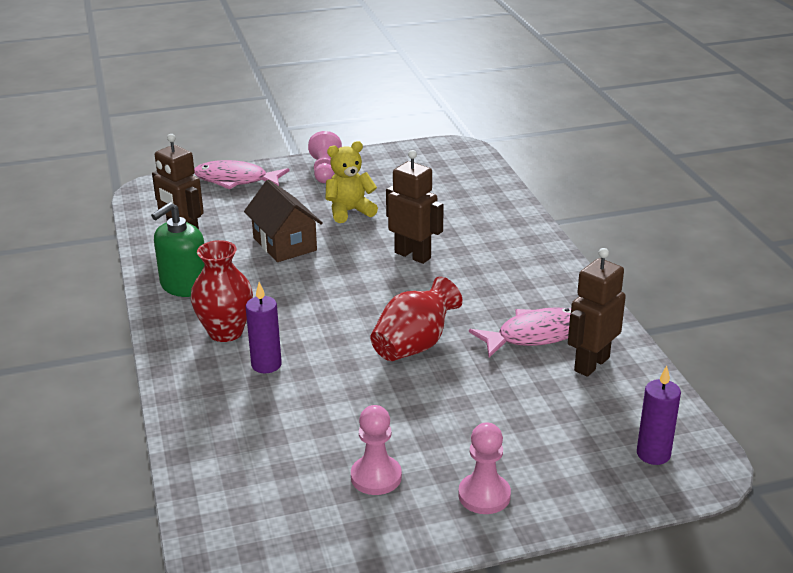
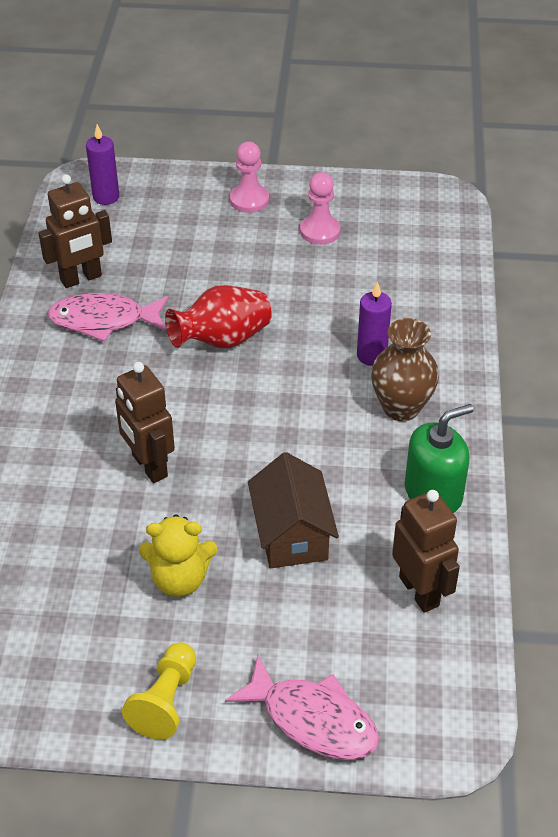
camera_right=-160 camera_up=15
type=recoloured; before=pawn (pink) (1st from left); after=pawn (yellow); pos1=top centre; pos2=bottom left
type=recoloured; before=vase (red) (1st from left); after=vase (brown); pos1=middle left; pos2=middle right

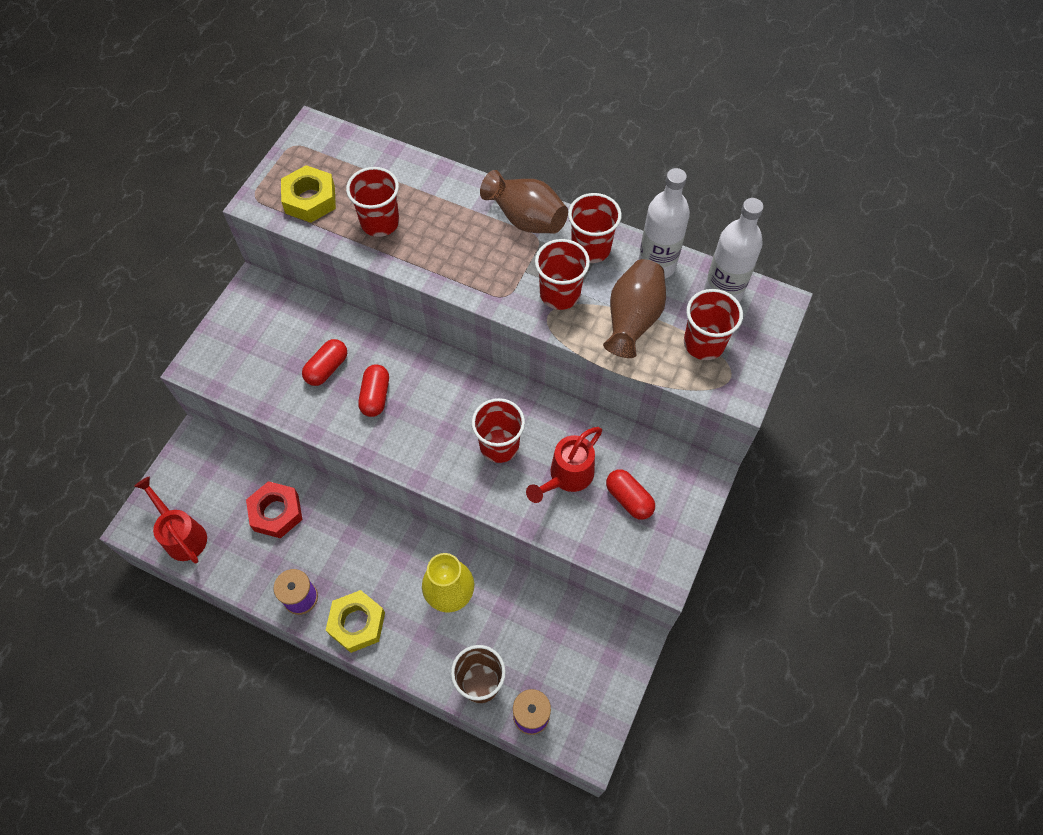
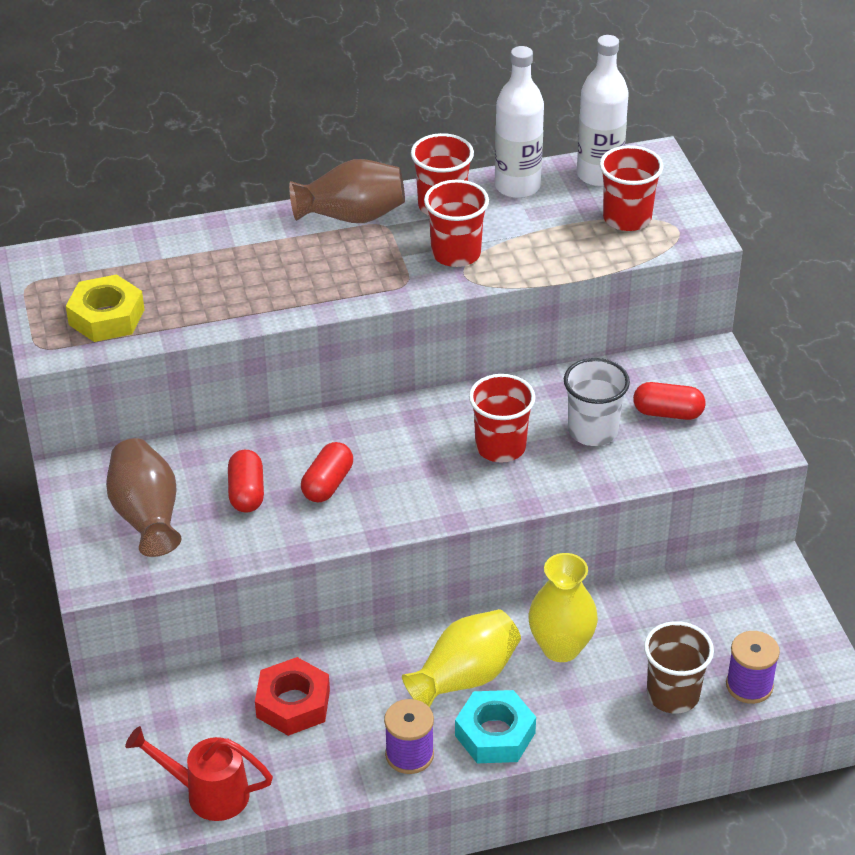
camera_right=-40 camera_up=-20
type=removed; before=cup (red) (1st from left); pos1=top centre
type=moved; before=vase (brown) (2nd from left in the first image); after=vase (brown) (1st from left); pos1=centre; pos2=middle left
type=turned; before=capsule (red) (2nd from left); pos1=centre; pos2=centre; turn=60
type=replaced; before=watering can (red) (2nd from left); after=cup (white); pos1=centre; pos2=middle right
type=recoloured; before=nut (yellow) (2nd from left); after=nut (turquoise); pos1=bottom centre; pos2=bottom centre
type=added; after=vase (yellow) (1st from left); pos2=bottom centre

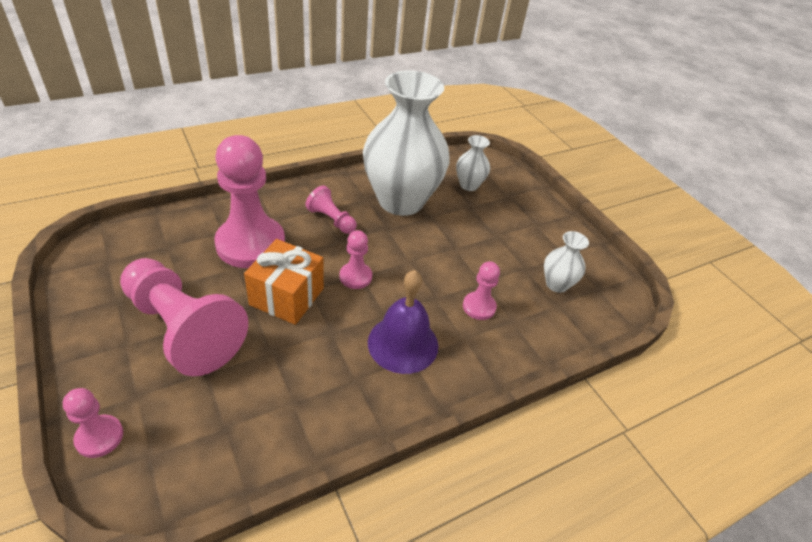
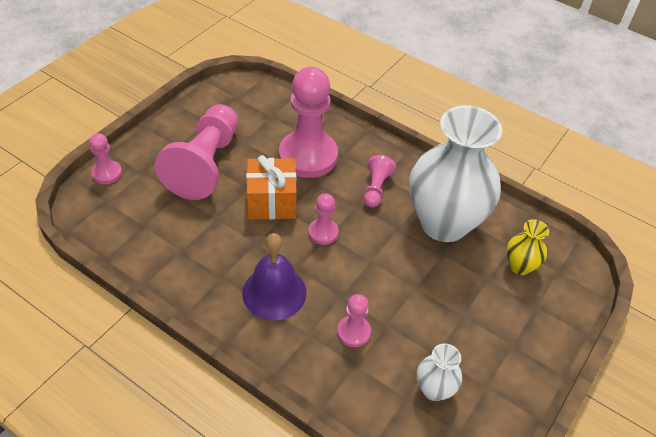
camera_right=65 camera_up=5
type=recoloured; before=vase (white) (2nd from left); after=vase (yellow); pos1=top centre; pos2=middle right

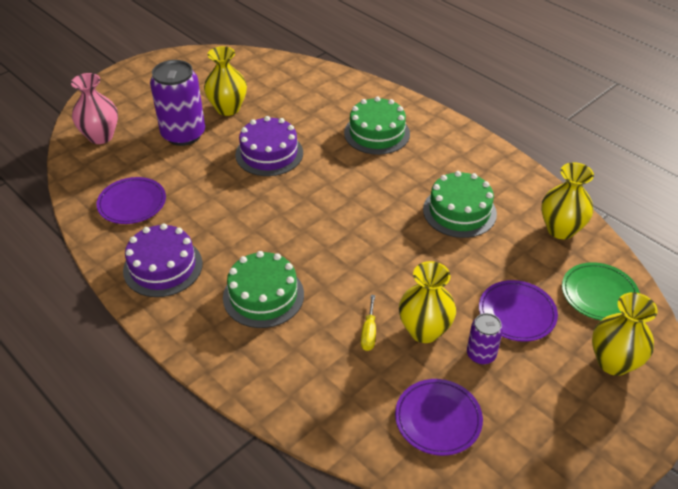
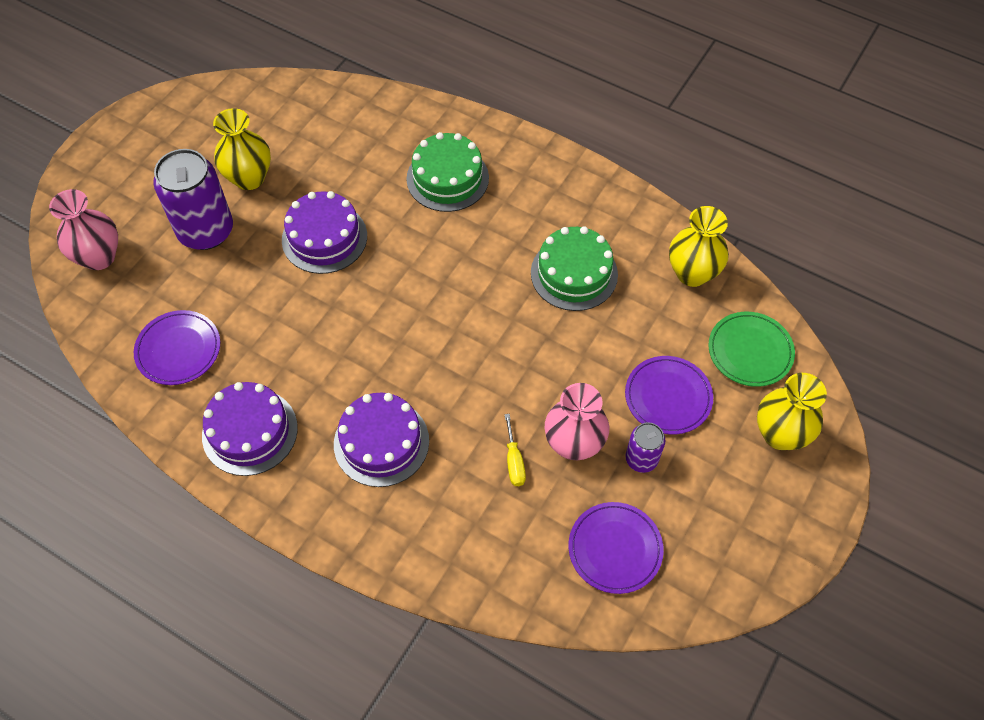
camera_right=-15 camera_up=15
type=recoloured; before=cake (green) (1st from left); after=cake (purple) (3rd from left); pos1=centre; pos2=centre
type=recoloured; before=vase (yellow) (2nd from left); after=vase (pink) (2nd from left); pos1=centre; pos2=centre

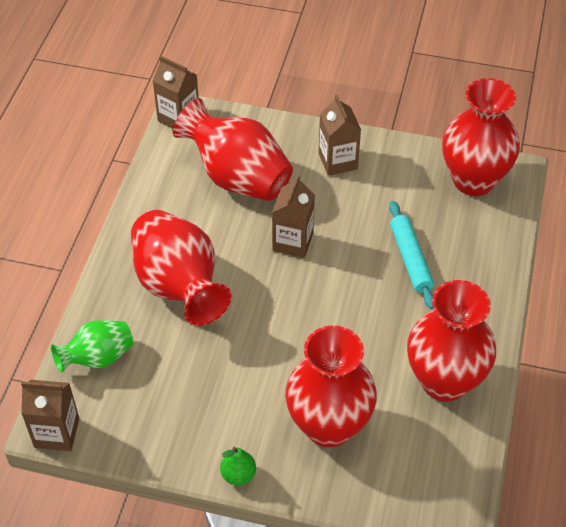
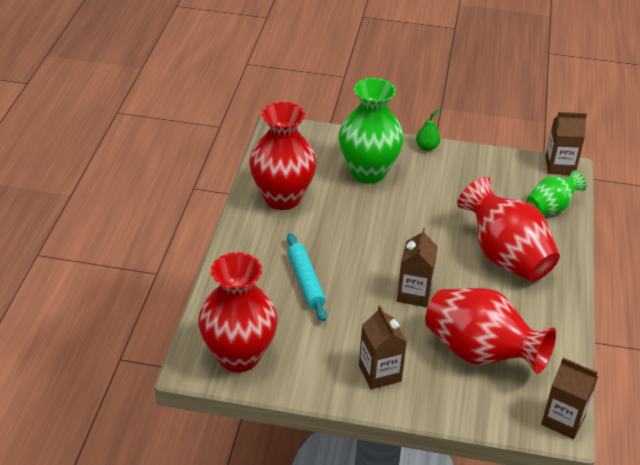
camera_right=175 camera_up=-10
type=recoloured; before=vase (red) (3rd from left); after=vase (green) (1st from left); pos1=bottom centre; pos2=top centre

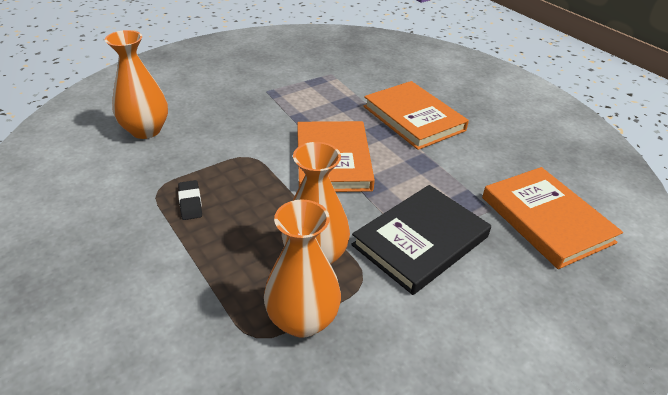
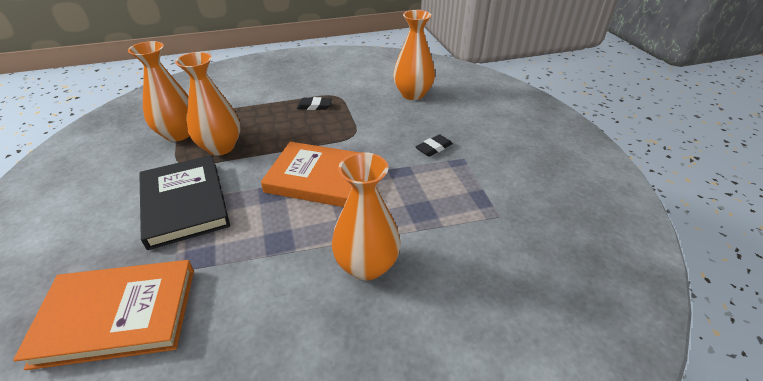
camera_right=110 camera_up=0
type=replaced; before=book (orange) (2nd from left); after=vase (orange) (3rd from left); pos1=top centre; pos2=centre
type=added; after=eraser (black) (2nd from left); pos2=centre

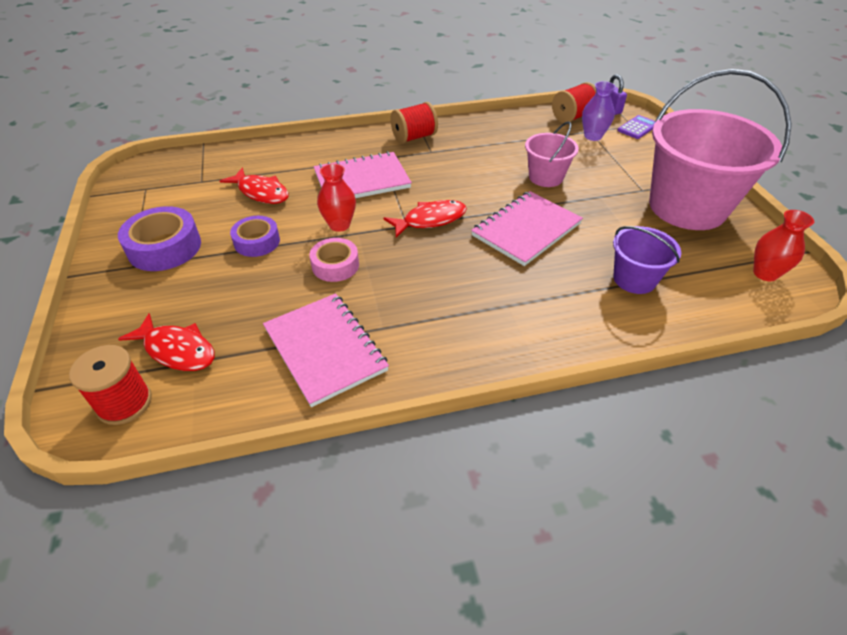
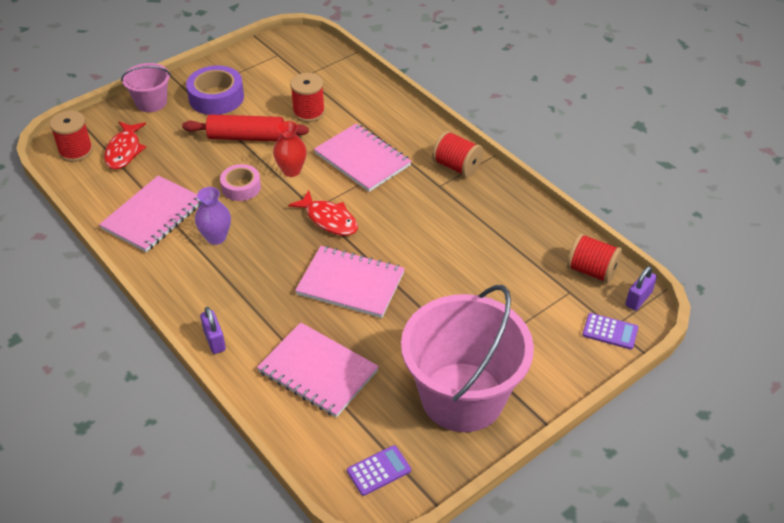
camera_right=65 camera_up=0
type=moved; before=vase (purple); pos1=top right; pos2=middle left
type=moved; before=bucket (pink) (1st from left); pos1=top centre; pos2=top left
type=replaced; before=fish (red) (2nd from left); after=spool (red) (2nd from left); pos1=top left; pos2=top centre
type=replaced; before=vase (red) (2nd from left); after=calculator (purple) (1st from left); pos1=middle right; pos2=bottom centre
type=replaced; before=tape (purple) (2nd from left); after=rolling pin (red); pos1=middle left; pos2=top left
type=replaced; before=bucket (purple); after=notebook (pink) (2nd from left); pos1=middle right; pos2=bottom centre
type=added; after=padlock (purple) (1st from left); pos2=middle left

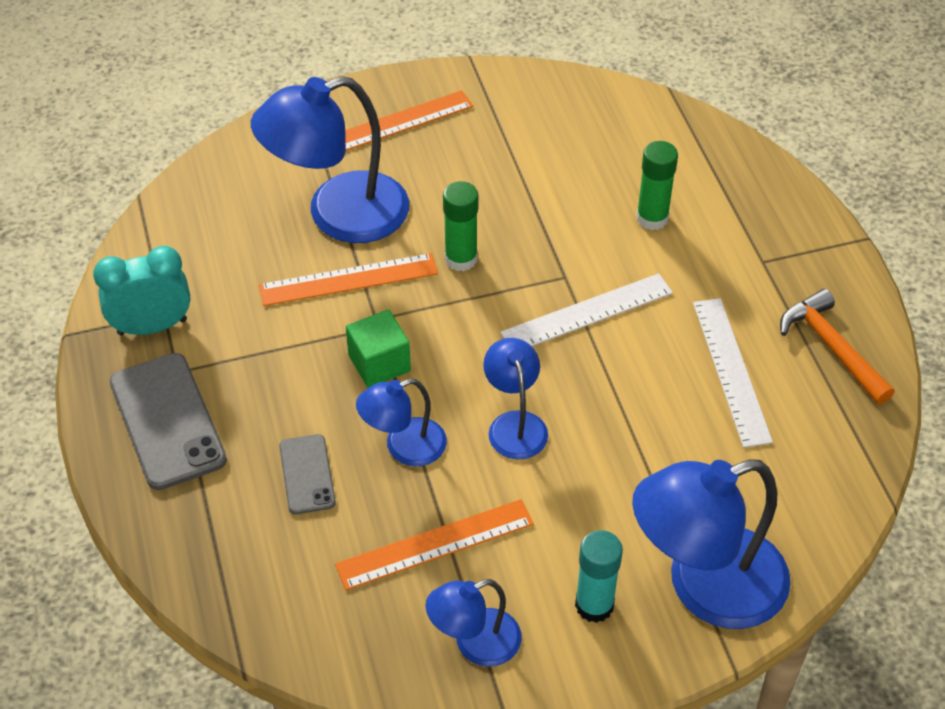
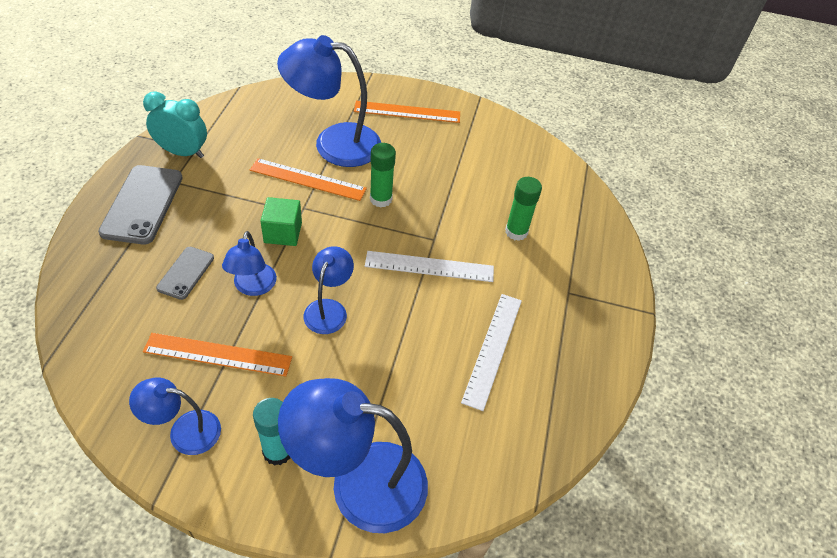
camera_right=25 camera_up=0
type=removed; before=hammer (orange); pos1=middle right
type=turned; before=lamp (blue) (2nd from left); pos1=centre; pos2=middle left; turn=-90

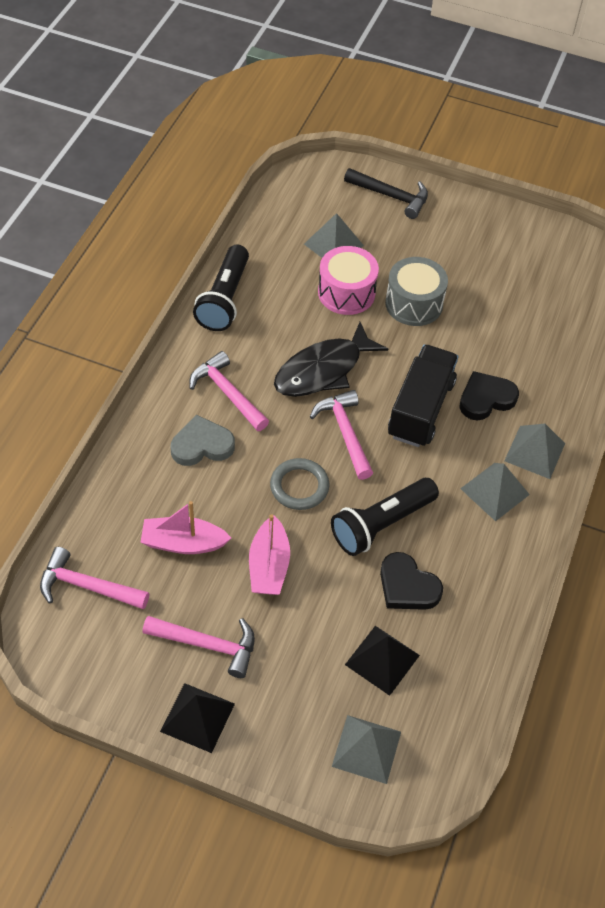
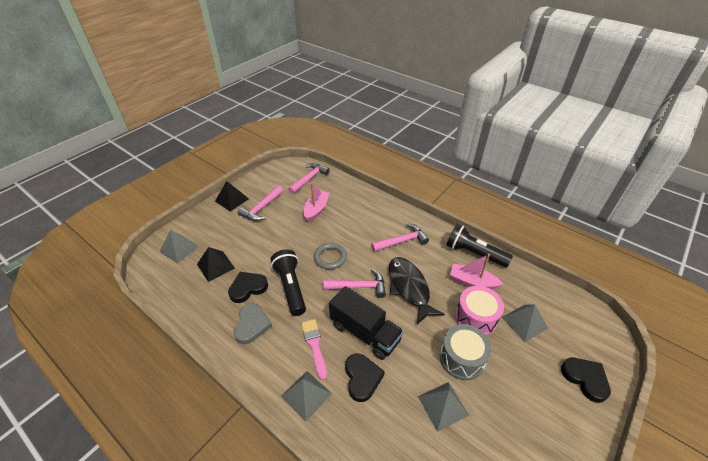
camera_right=110 camera_up=-10
type=replaced; before=hammer (black); after=heart (black) (3rd from left); pos1=top centre; pos2=bottom right
type=moved; before=heart (grey); pos1=centre; pos2=bottom centre
type=moved; before=pyramid (grey) (3rd from left); pos1=middle right; pos2=bottom centre
type=moved; before=boat (pink) (2nd from left); pos1=centre; pos2=middle right
type=added; after=brush (pink); pos2=bottom centre

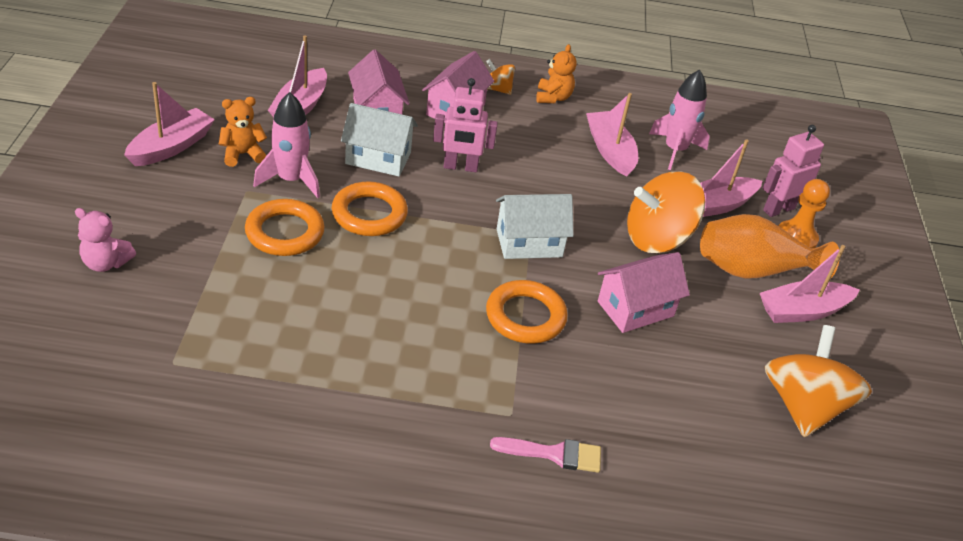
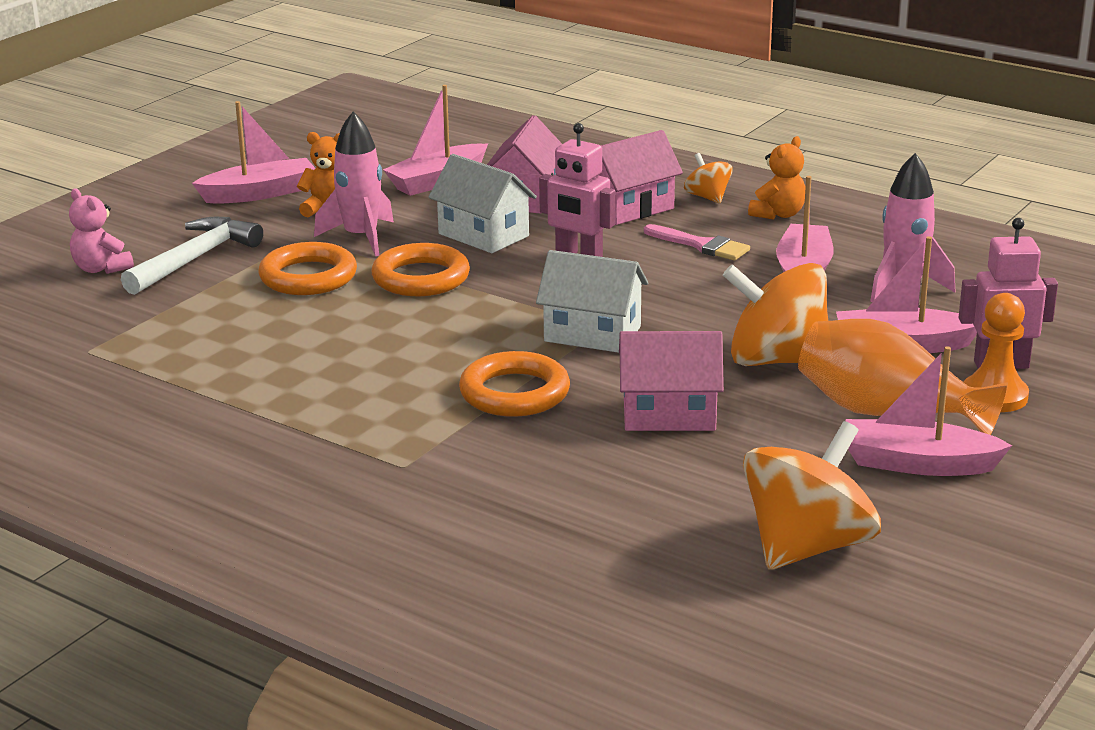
camera_right=35 camera_up=-15
type=moved; before=brush (pink); pos1=bottom centre; pos2=top centre
type=added; after=hammer (white); pos2=middle left

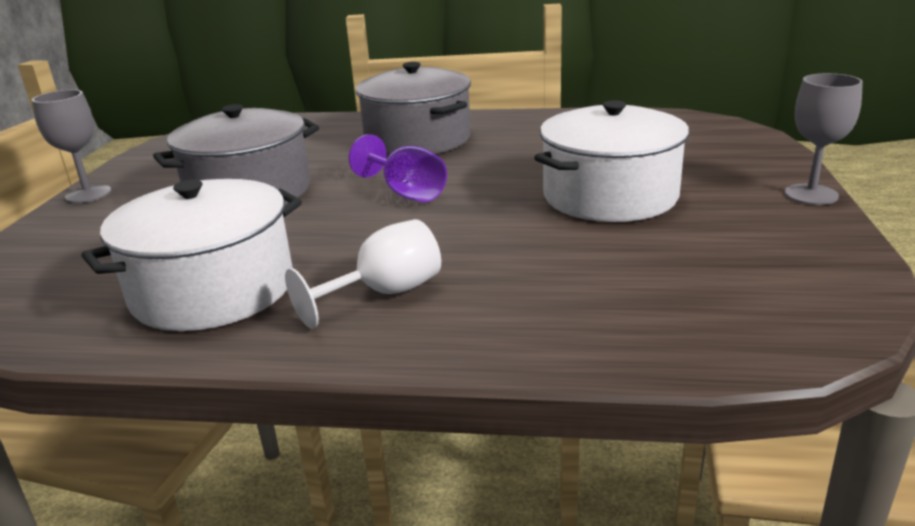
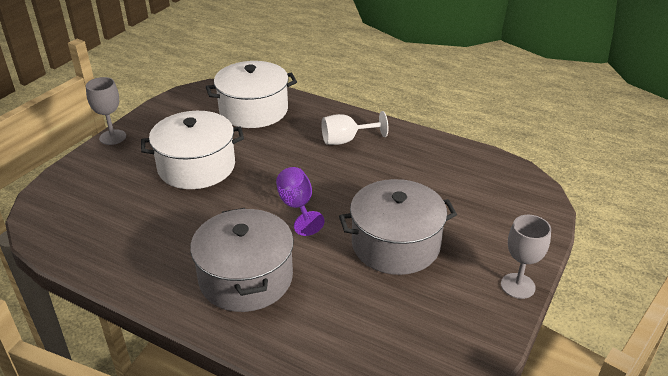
camera_right=-160 camera_up=10
type=moved; before=pot (white) (1st from left in the first image); after=pot (white) (2nd from left); pos1=middle left; pos2=top centre

